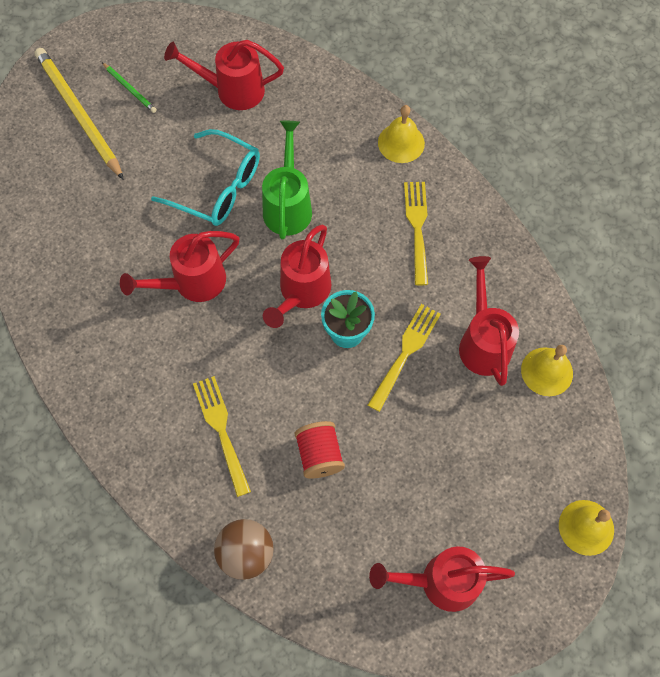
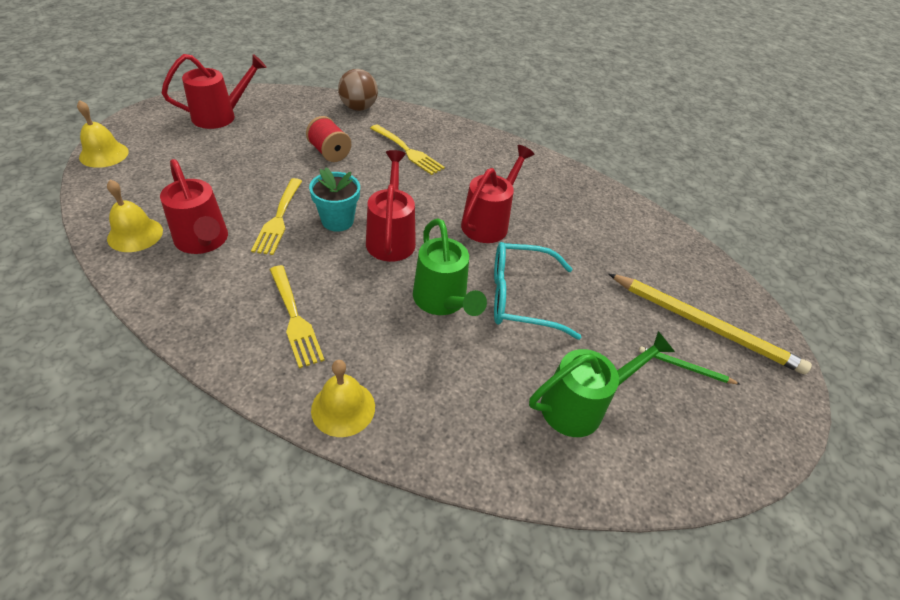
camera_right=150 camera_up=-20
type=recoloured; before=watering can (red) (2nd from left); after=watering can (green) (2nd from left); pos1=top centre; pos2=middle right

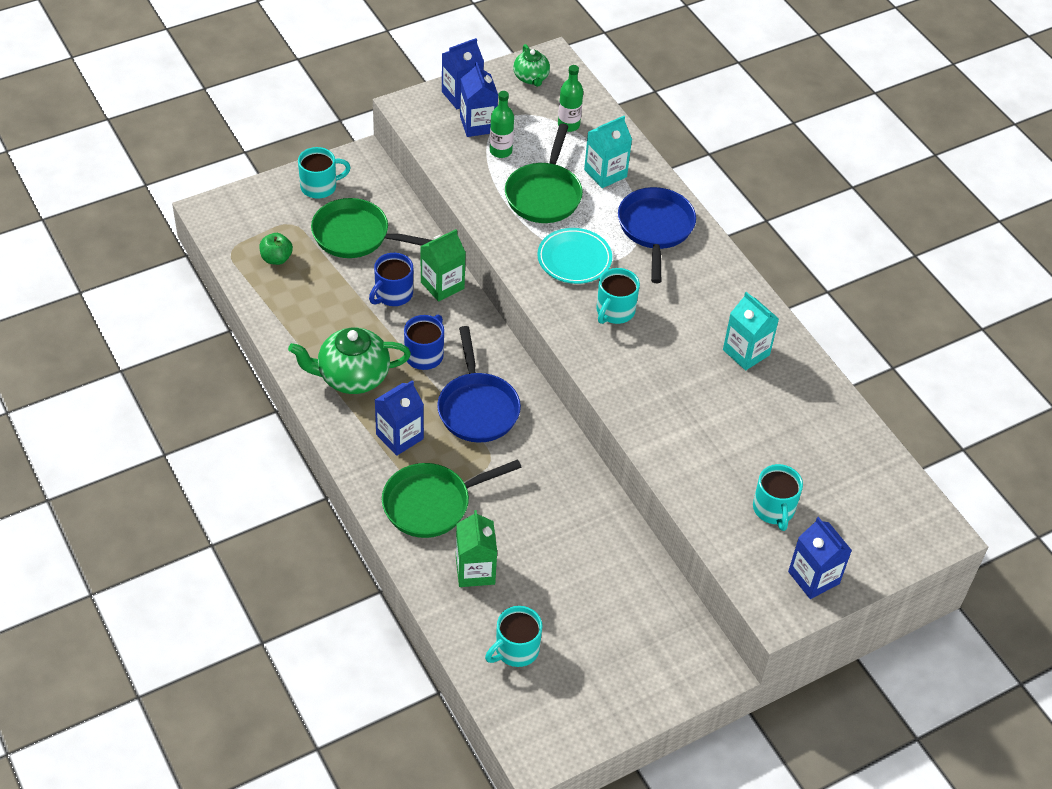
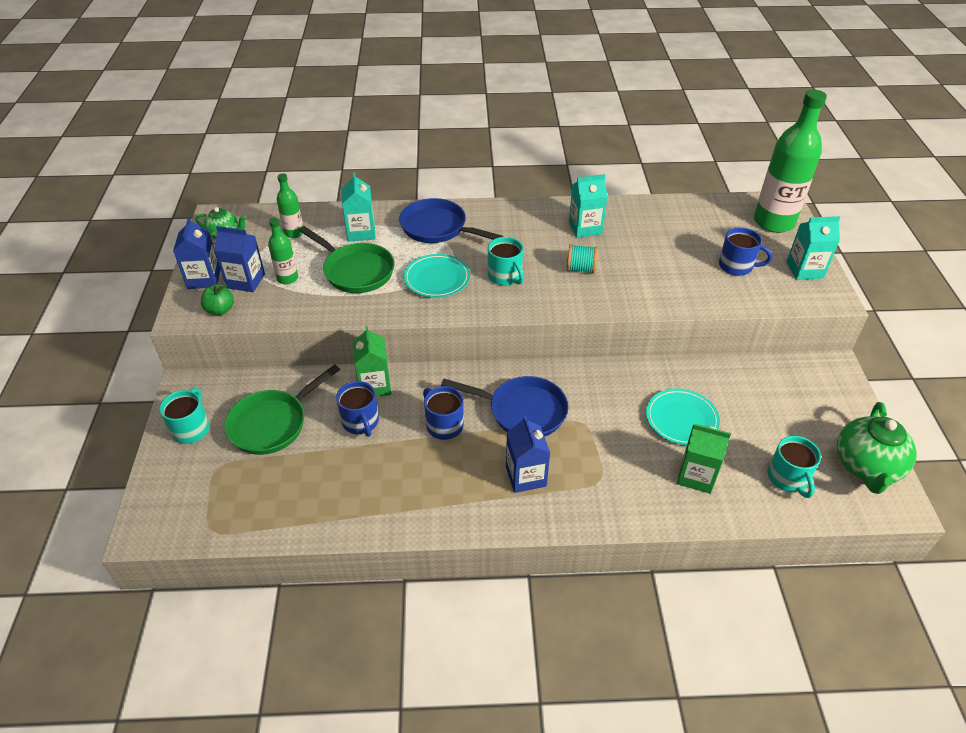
camera_right=-60 camera_up=-5
type=moved; before=apple (green); pos1=top left; pos2=middle left
type=moved; before=teapot (green) (1st from left in the first image); after=teapot (green) (2nd from left); pos1=middle left; pos2=middle right
type=removed; before=pan (green) (2nd from left); pos1=centre
type=recoloured; before=mug (turquoise) (4th from left); after=mug (blue) (3rd from left); pos1=middle right; pos2=middle right
type=recoloured; before=carton (blue) (4th from left); after=carton (turquoise) (3rd from left); pos1=bottom right; pos2=middle right
type=added; after=bottle (green) (3rd from left); pos2=top right
type=added; after=spool (turquoise); pos2=centre
type=added; after=plate (turquoise) (2nd from left); pos2=middle right

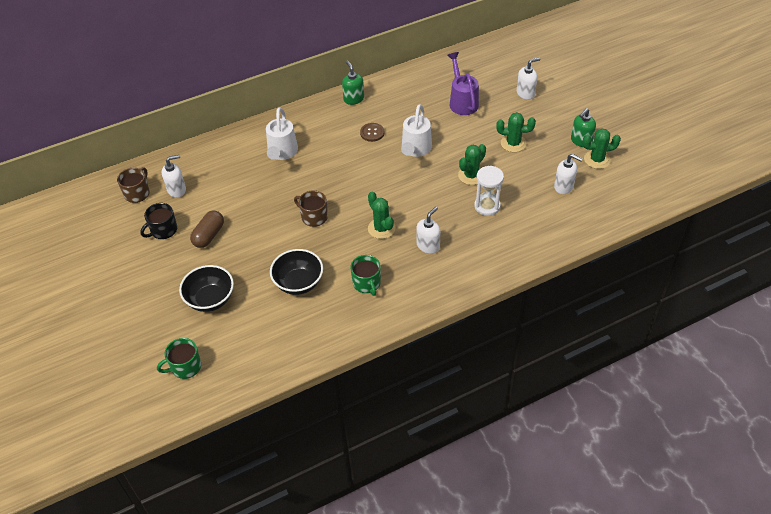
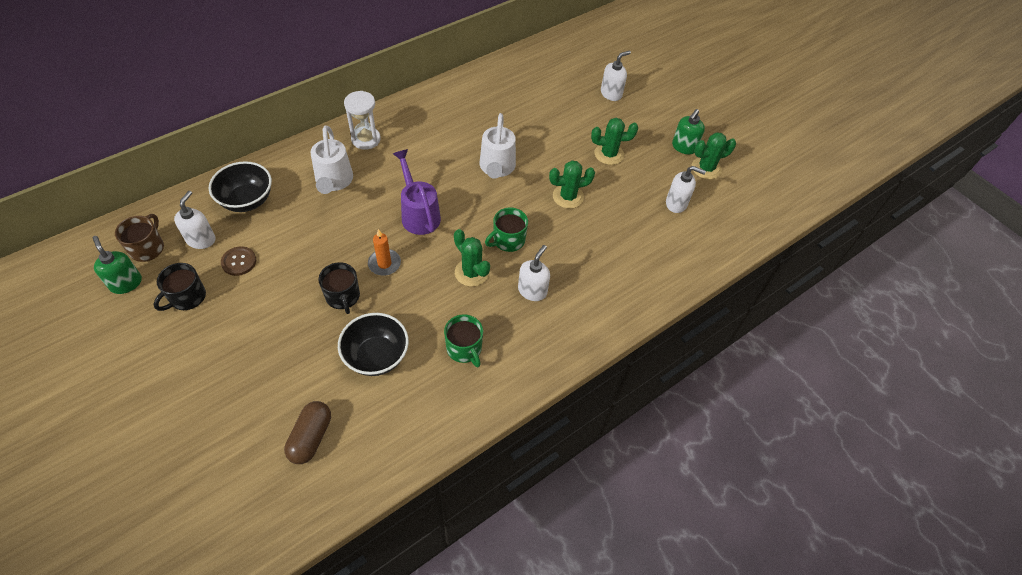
camera_right=-15 camera_up=5
type=moved; before=watering can (purple); pos1=top centre; pos2=centre
type=moved; before=soap dispenser (green) (1st from left); pos1=top centre; pos2=middle left
type=moved; before=button (brown); pos1=top centre; pos2=middle left
type=turned; before=cactus (green) (2nd from left); pos1=top centre; pos2=top centre; turn=45
type=turned; before=soap dispenser (white) (1st from left); pos1=middle left; pos2=middle left; turn=-45
type=moved; before=hourglass (white); pos1=centre; pos2=top centre
type=replaced; before=mug (brown) (2nd from left); after=candle (orange); pos1=centre; pos2=centre
type=moved; before=capsule (brown); pos1=middle left; pos2=bottom left
type=moved; before=bowl (black) (1st from left); pos1=middle left; pos2=top left
type=moved; before=mug (green) (1st from left in the first image); after=mug (green) (2nd from left); pos1=bottom left; pos2=centre
type=added; after=mug (black) (2nd from left); pos2=middle left

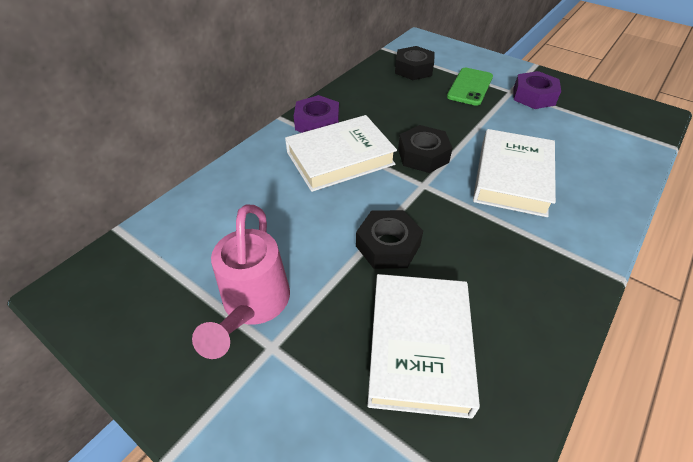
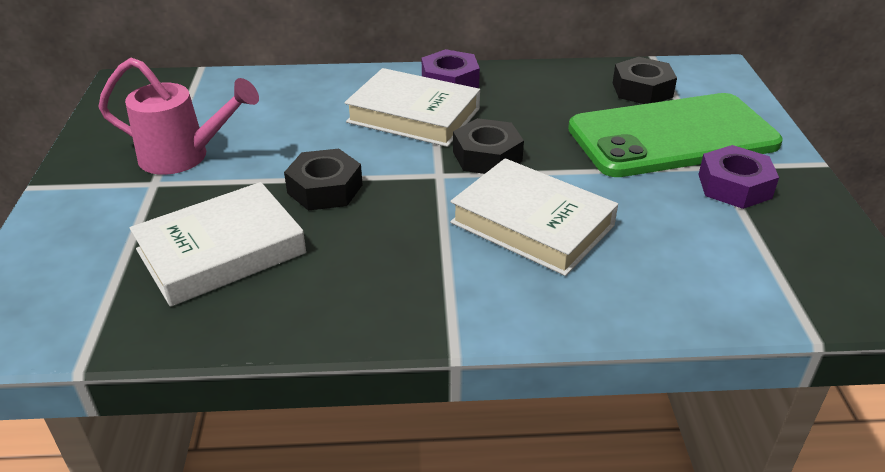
camera_right=50 camera_up=-10
type=resized; before=phone (green); pos1=top right; pos2=top right; scale=2.03
type=turned; before=book (white) (3rd from left); pos1=middle right; pos2=centre; turn=60
type=turned; before=watering can (pink); pos1=centre; pos2=top left; turn=-135

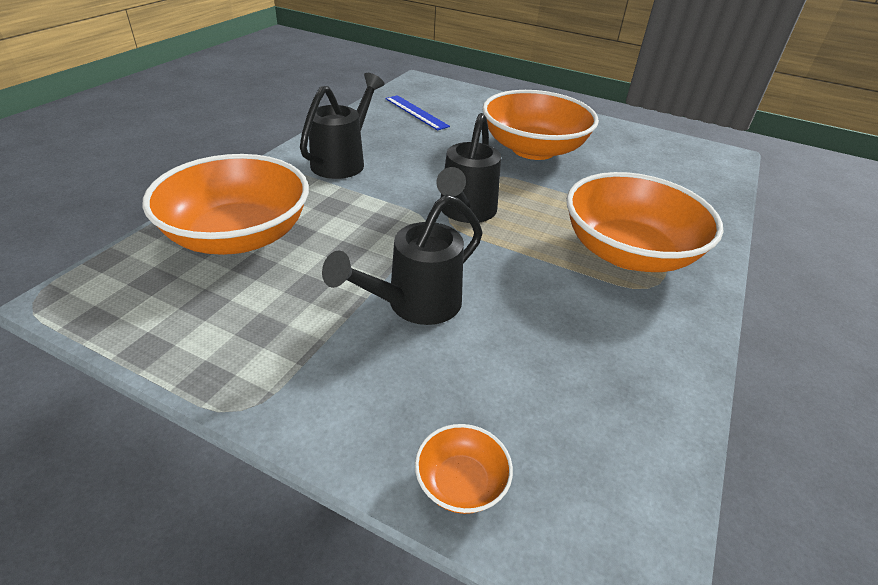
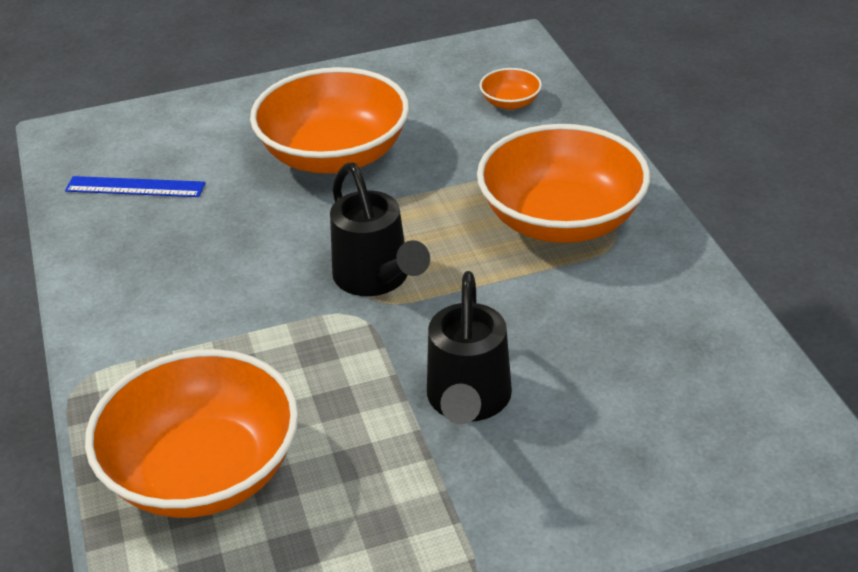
camera_right=-40 camera_up=0
type=removed; before=watering can (black) (1st from left); pos1=top centre
type=moved; before=bowl (orange) (2nd from left in the first image); after=bowl (orange) (3rd from left); pos1=bottom centre; pos2=top centre

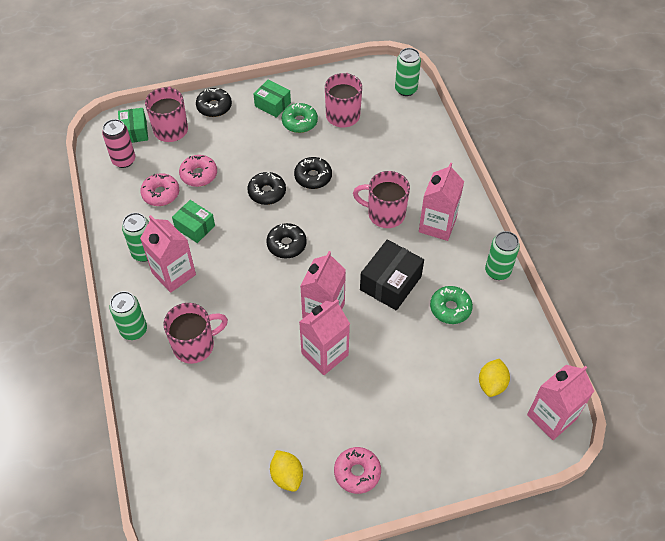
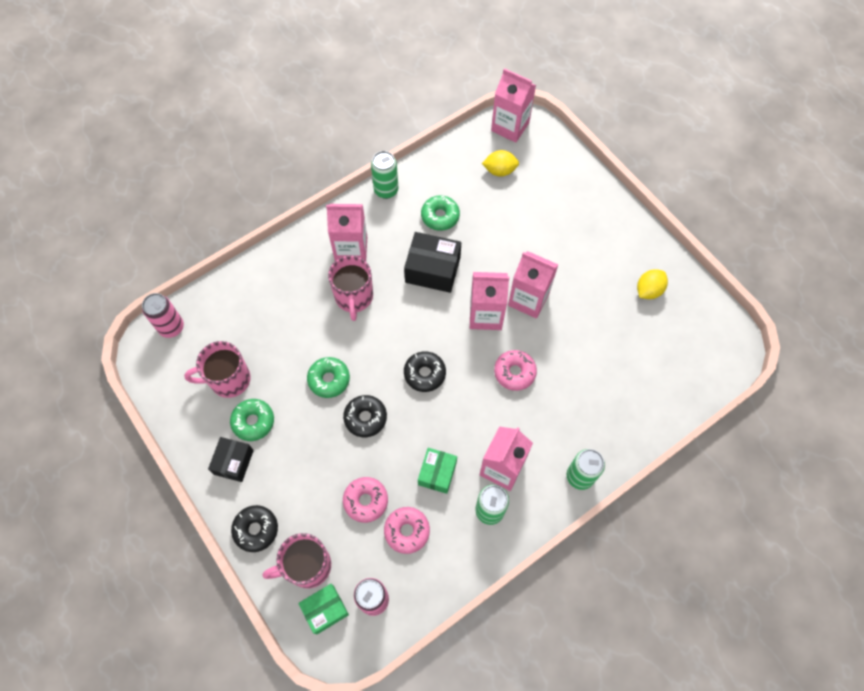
camera_right=-110 camera_up=10
type=recoloured; before=can (green) (3rd from left); after=can (pink) (1st from left); pos1=top centre; pos2=middle left
type=recoloured; before=box (green) (3rd from left); after=box (black) (1st from left); pos1=top centre; pos2=middle left
type=recoloured; before=donut (black) (4th from left); after=donut (green) (2nd from left); pos1=top centre; pos2=centre
type=removed; before=mug (pink) (2nd from left); pos1=middle left
type=moved; before=donut (pink) (3rd from left); pos1=bottom centre; pos2=centre

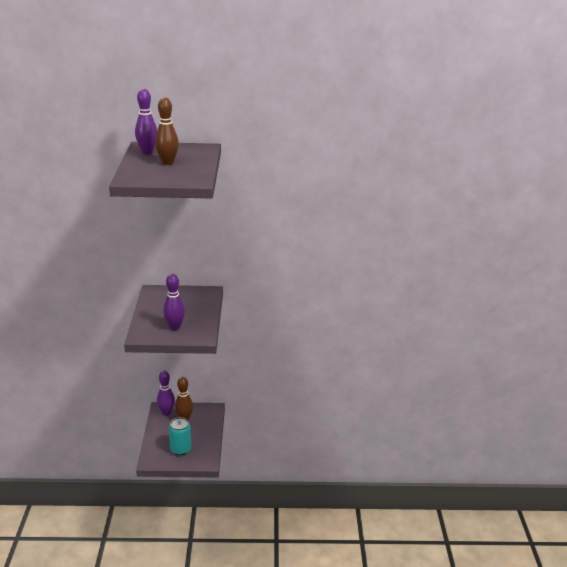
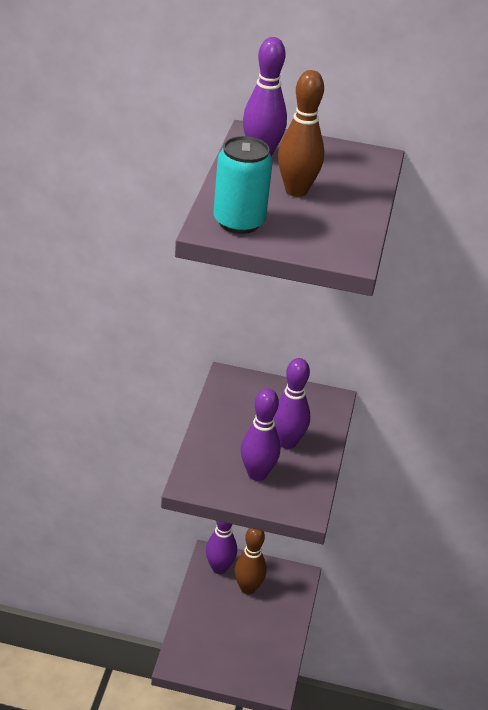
camera_right=10 camera_up=10
type=moved; before=can (turquoise); pos1=bottom left; pos2=top centre
type=added; after=bowling pin (purple) (4th from left); pos2=centre

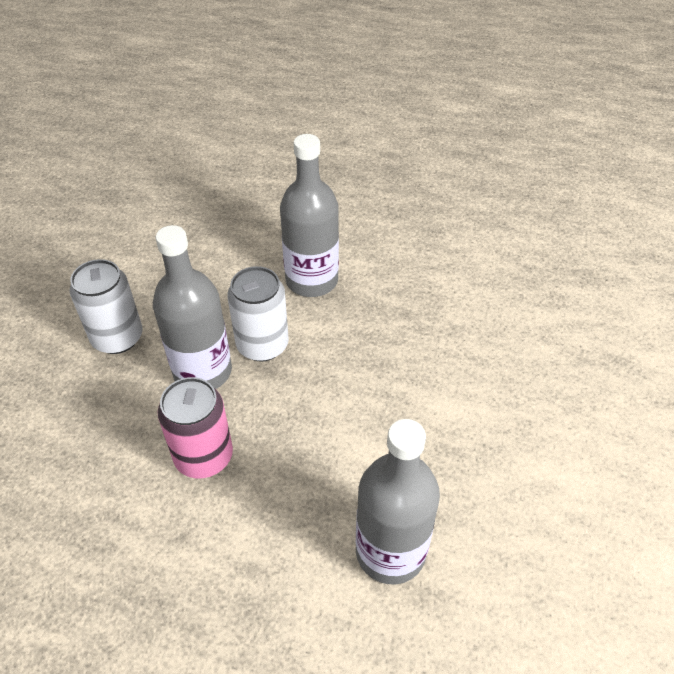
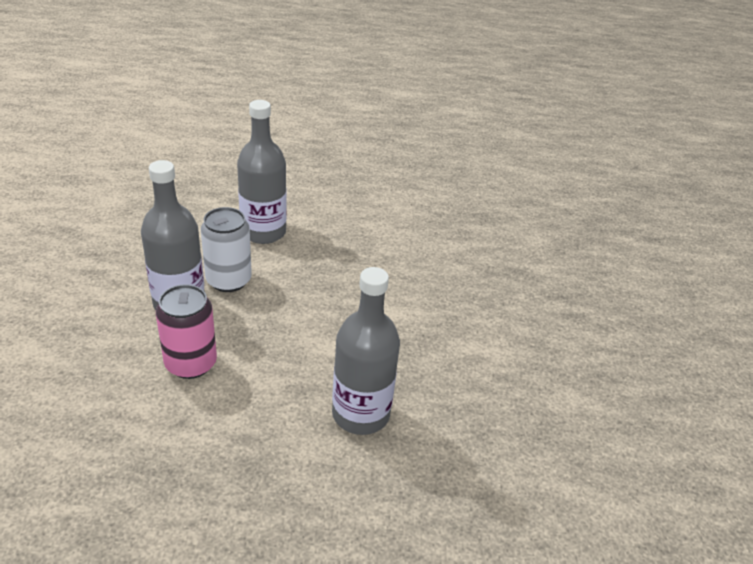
camera_right=-15 camera_up=-10
type=removed; before=can (white) (1st from left); pos1=middle left

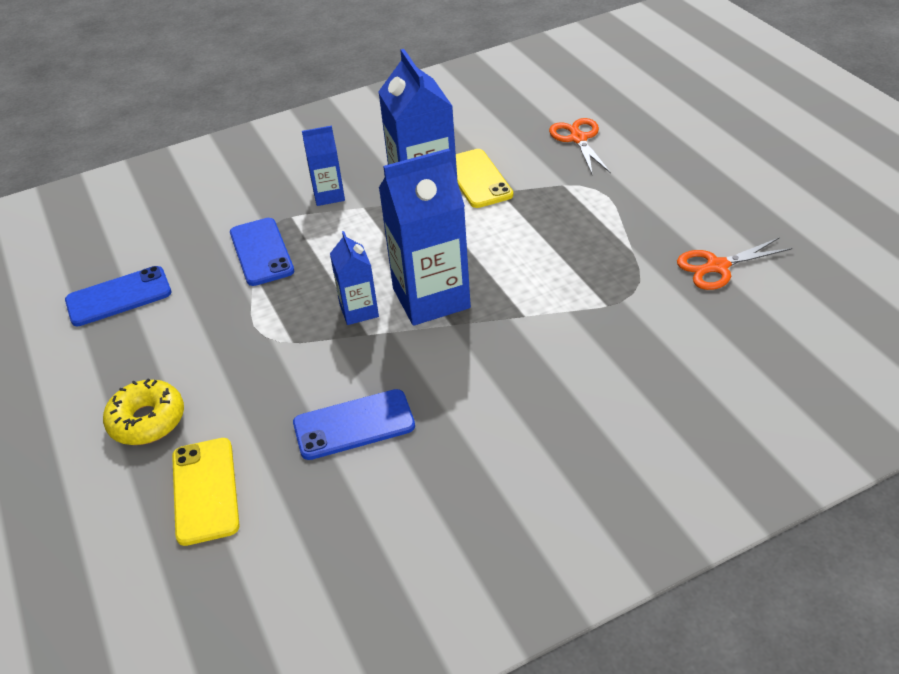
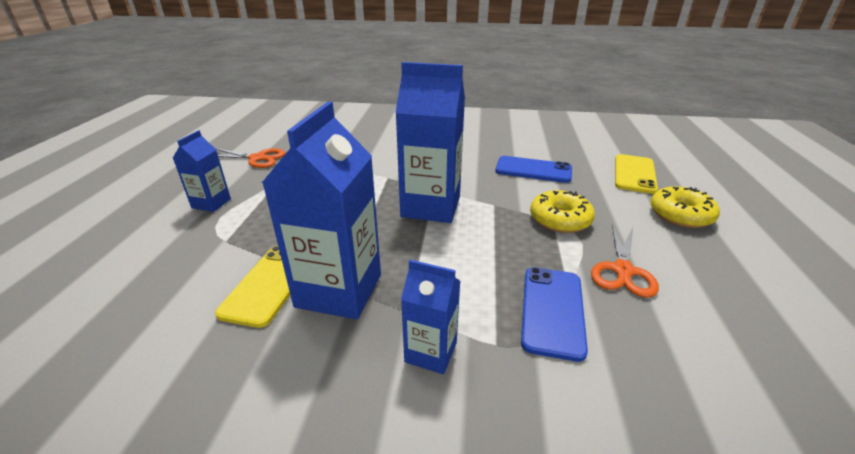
camera_right=-150 camera_up=-10
type=moved; before=scissors (orange) (1st from left in the first image); after=scissors (orange) (2nd from left); pos1=top centre; pos2=middle right
type=moved; before=carton (blue) (2nd from left in the first image); after=carton (blue) (1st from left); pos1=centre; pos2=middle left
type=removed; before=phone (blue) (1st from left); pos1=middle left
type=added; after=donut (yellow) (1st from left); pos2=centre

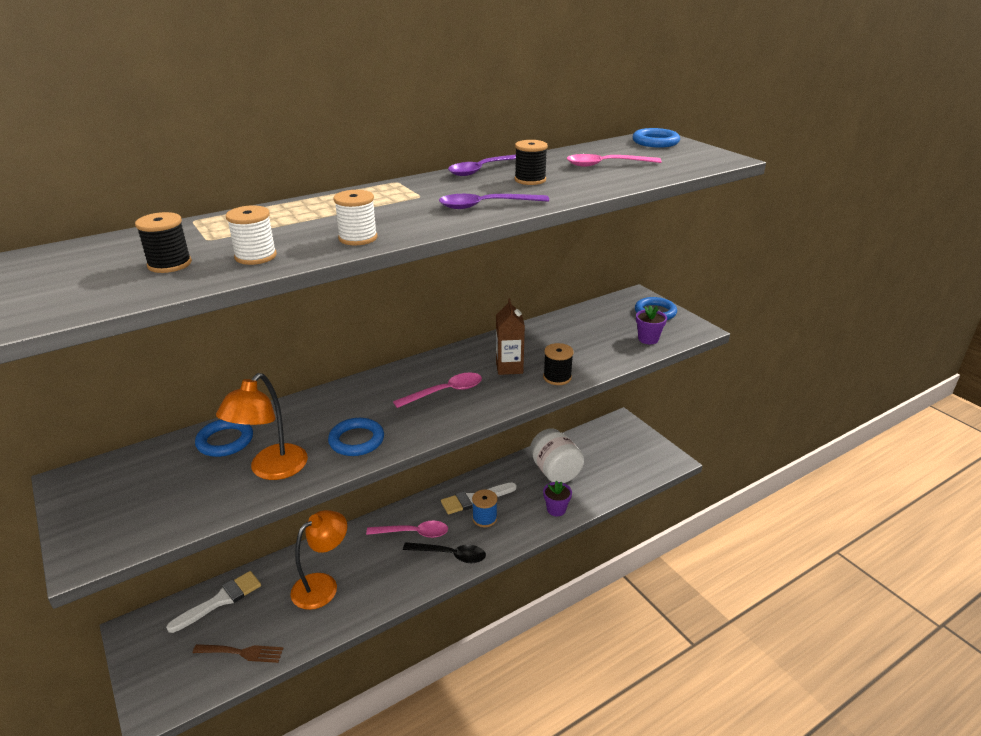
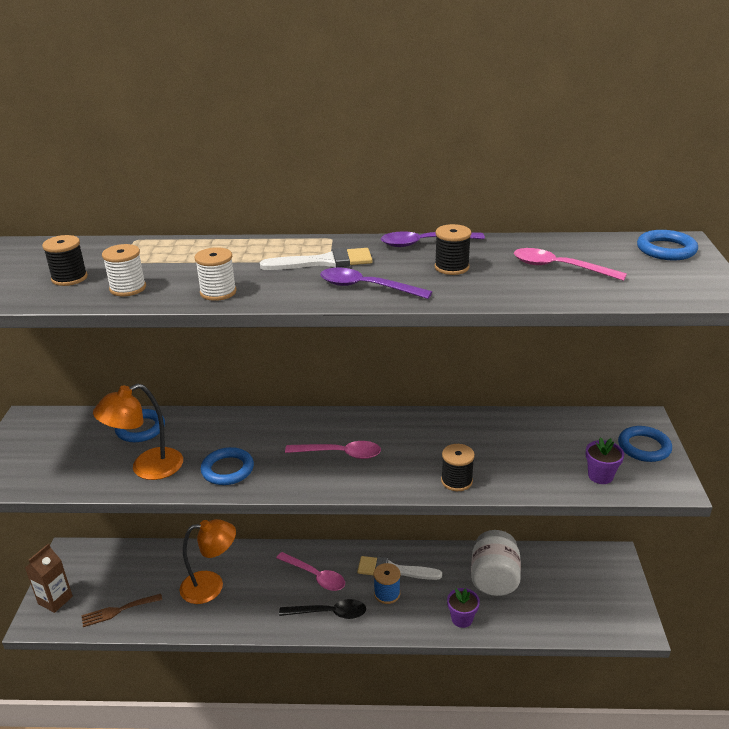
camera_right=35 camera_up=0
type=moved; before=carton (brown); pos1=centre; pos2=bottom left
type=turned; before=spoon (black); pos1=bottom centre; pos2=bottom centre; turn=-45
type=moved; before=brush (white) (1st from left); pos1=bottom left; pos2=centre
type=turned; before=fork (brown); pos1=bottom left; pos2=bottom left; turn=120

